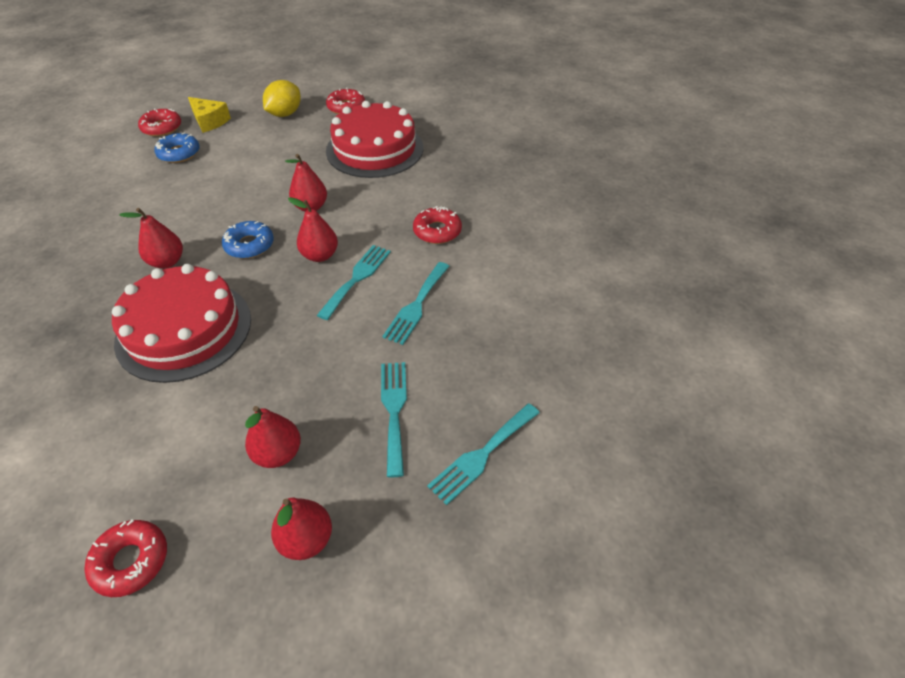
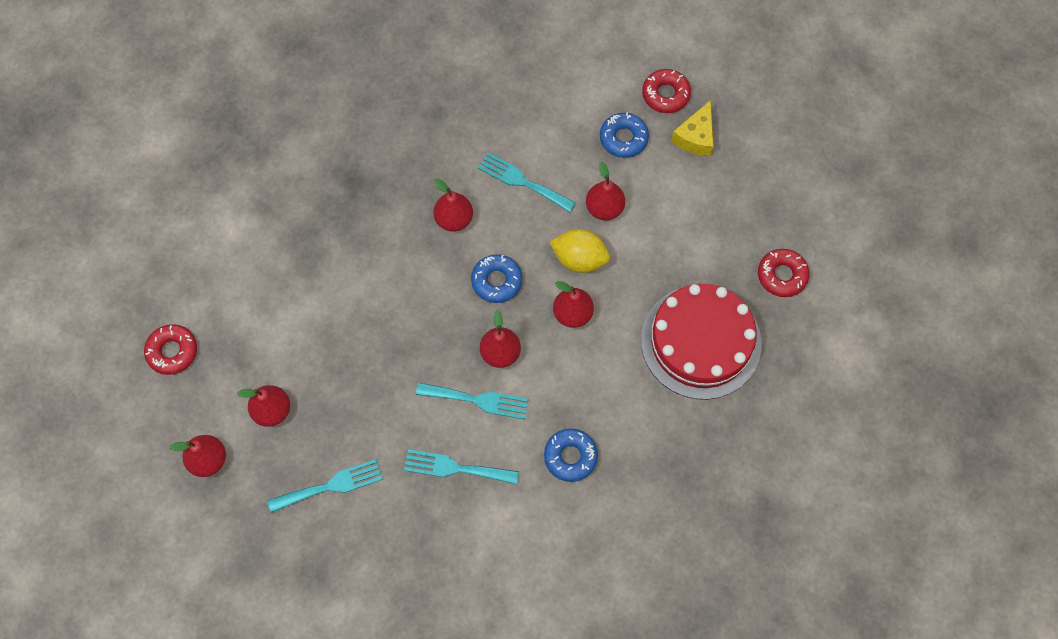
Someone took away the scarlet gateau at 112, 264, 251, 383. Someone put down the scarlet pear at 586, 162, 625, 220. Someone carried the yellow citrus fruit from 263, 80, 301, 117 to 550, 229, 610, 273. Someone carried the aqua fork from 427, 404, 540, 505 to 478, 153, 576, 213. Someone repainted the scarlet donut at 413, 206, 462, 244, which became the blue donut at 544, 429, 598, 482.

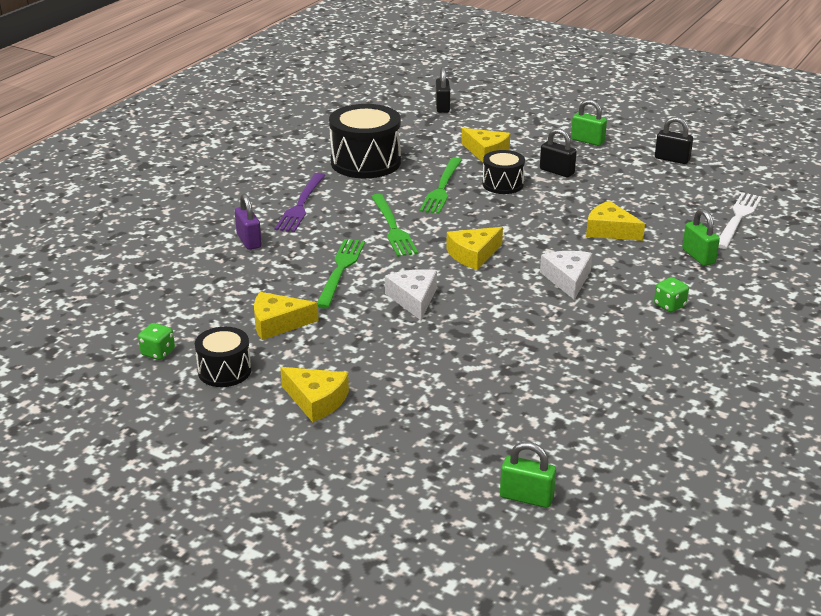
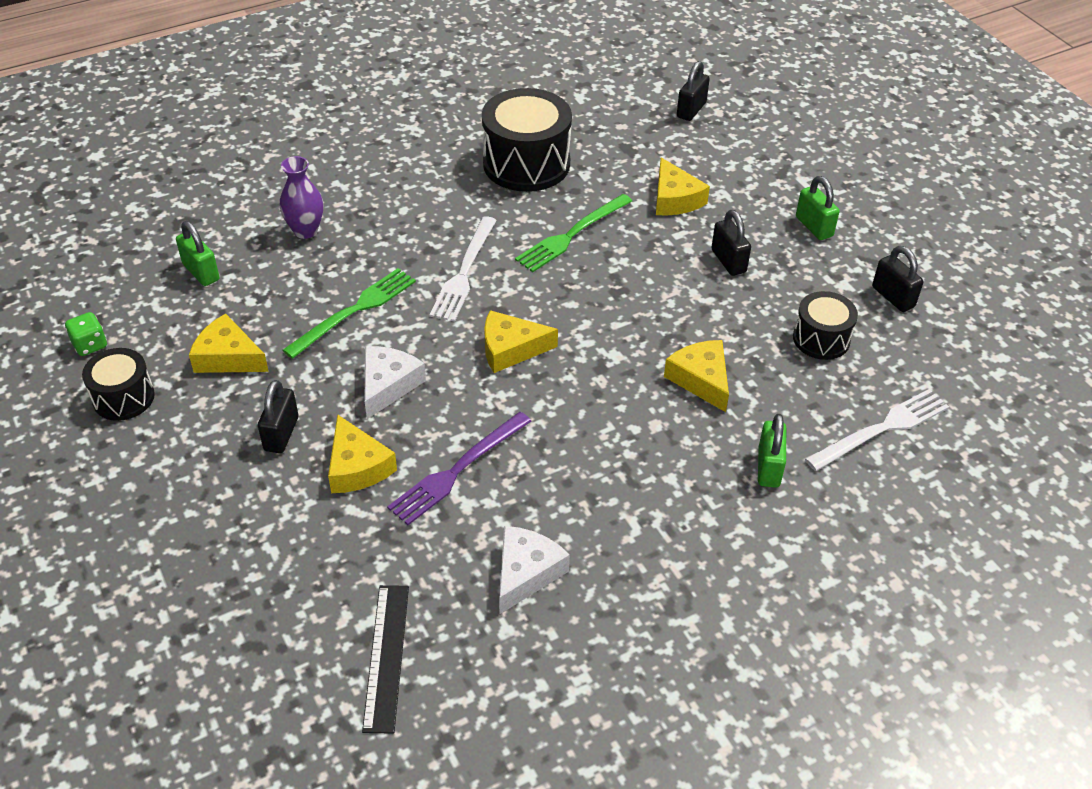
Someone took away the green die at 654, 277, 689, 312. Someone put down the jet-black small lock at 258, 380, 298, 453. Someone put down the jet-black measuring stick at 362, 585, 409, 734. Someone carried the violet fork from 275, 173, 325, 232 to 387, 412, 532, 525. Someone carried the yellow cheese from 280, 367, 349, 422 to 328, 414, 397, 493. Someone carried the jet-black toy drum from 482, 150, 525, 194 to 793, 291, 858, 360. Someone carried the green small lock from 500, 442, 556, 508 to 176, 221, 219, 286. Someone carried the white cheese from 540, 251, 592, 300 to 499, 526, 570, 614. Someone swapped the violet small lock at 235, 194, 262, 250 for the violet flower vase at 280, 156, 323, 239. Someone repainted the green fork at 371, 194, 418, 257, which became the white fork at 429, 216, 497, 322.

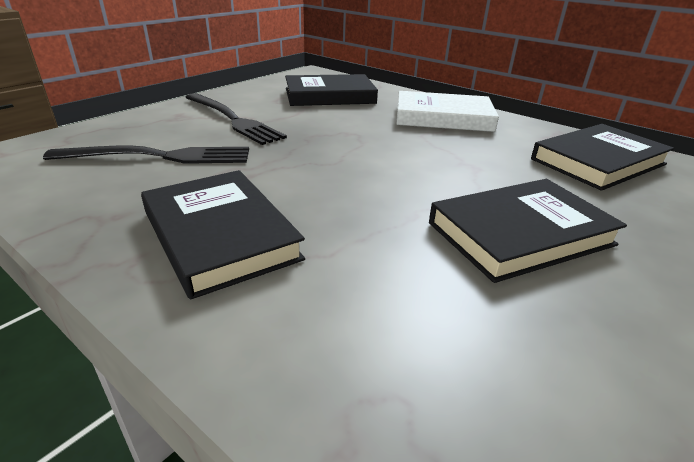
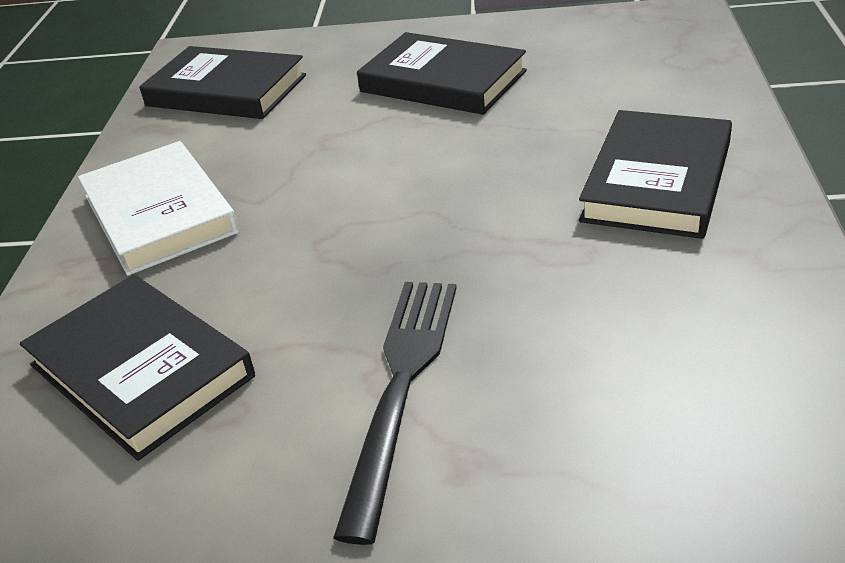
Someone took away the jet-black fork at 43, 145, 249, 164.

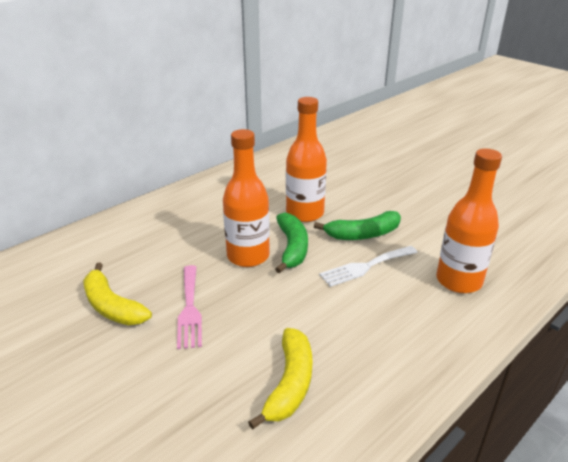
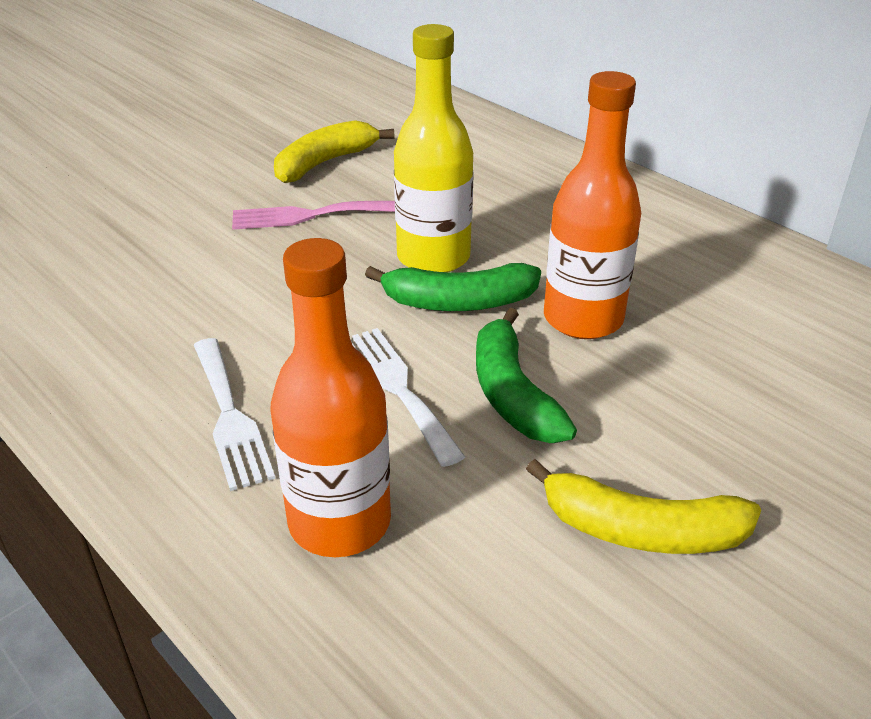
Someone put down the white fork at 194, 338, 275, 491. Someone carried the yellow banana from 248, 328, 312, 430 to 526, 459, 761, 554. Someone repainted the orange-coloured flask at 223, 129, 270, 267, which became the yellow flask at 394, 24, 474, 272.

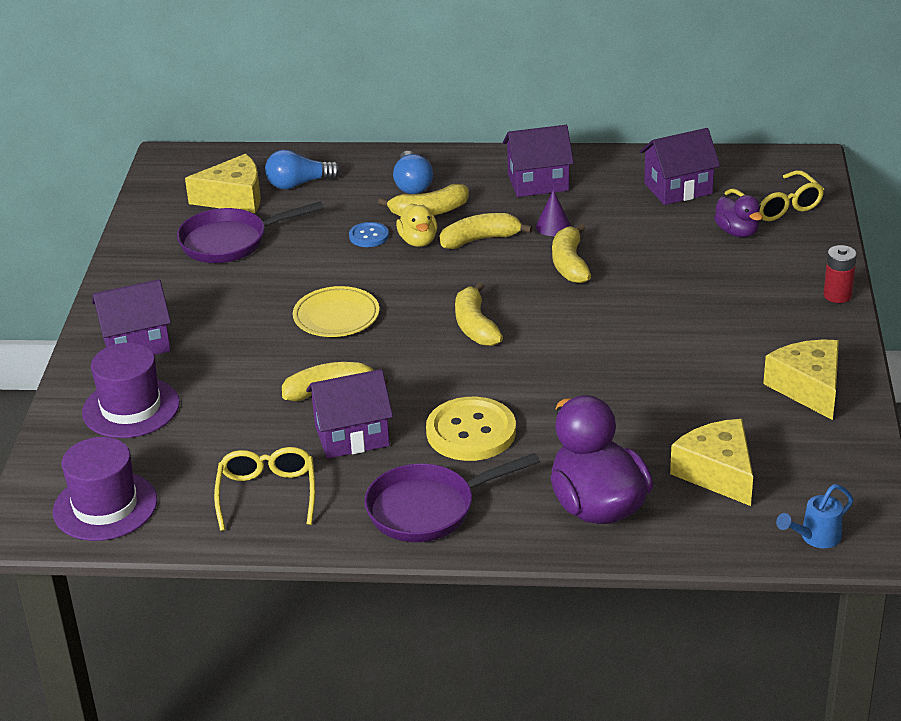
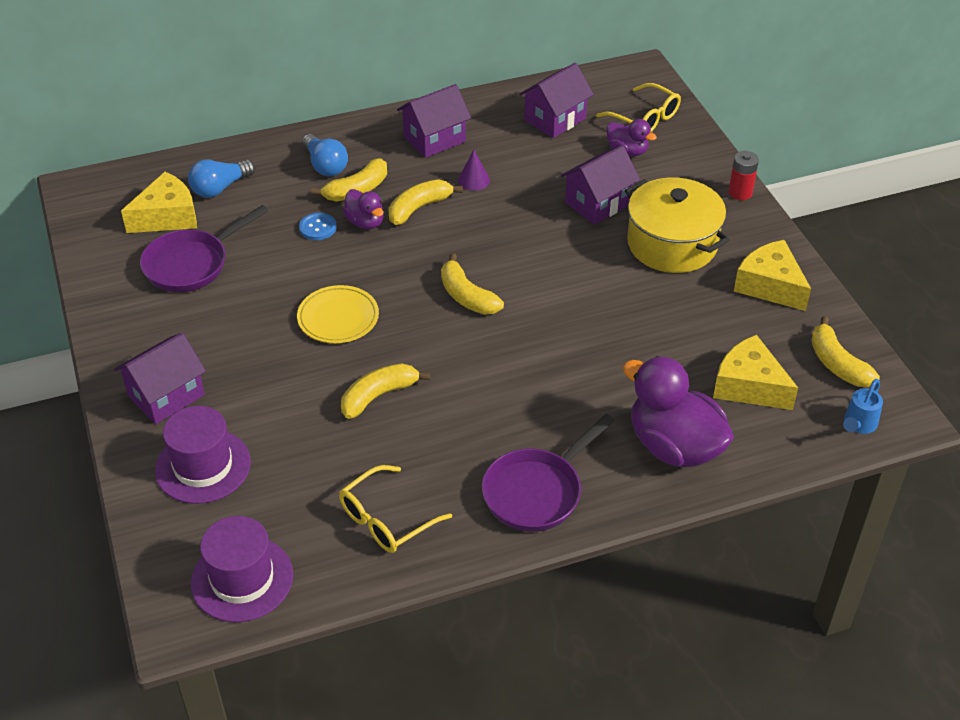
Someone took away the yellow sewing button at 426, 397, 516, 461. Someone put down the yellow stockpot at 625, 178, 730, 273. Someone carried the violet toy house from 306, 369, 393, 459 to 560, 145, 640, 225. Someone carried the yellow banana from 552, 224, 591, 283 to 811, 316, 880, 387. Someone repainted the yellow rubber duck at 396, 204, 437, 247, which became the violet rubber duck at 343, 189, 384, 229. Someone rotated the yellow glasses at 214, 447, 316, 531 by 105 degrees counterclockwise.

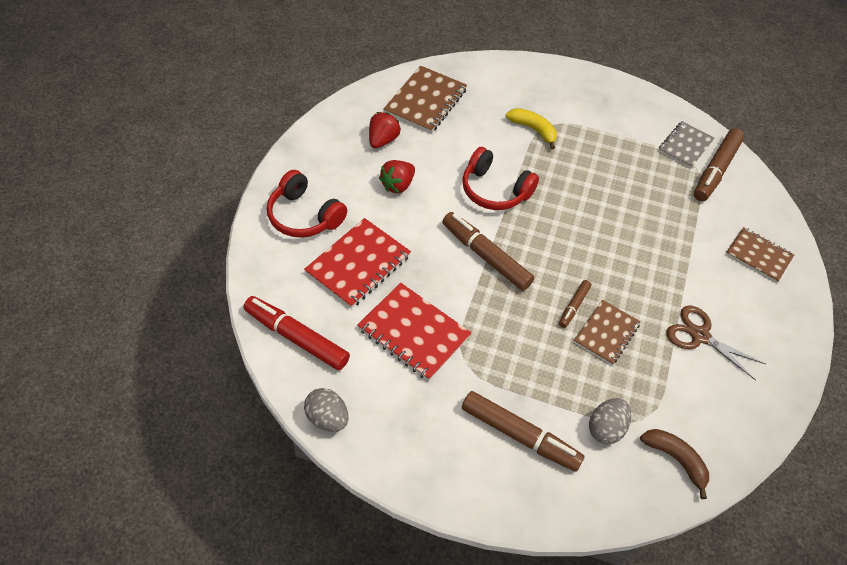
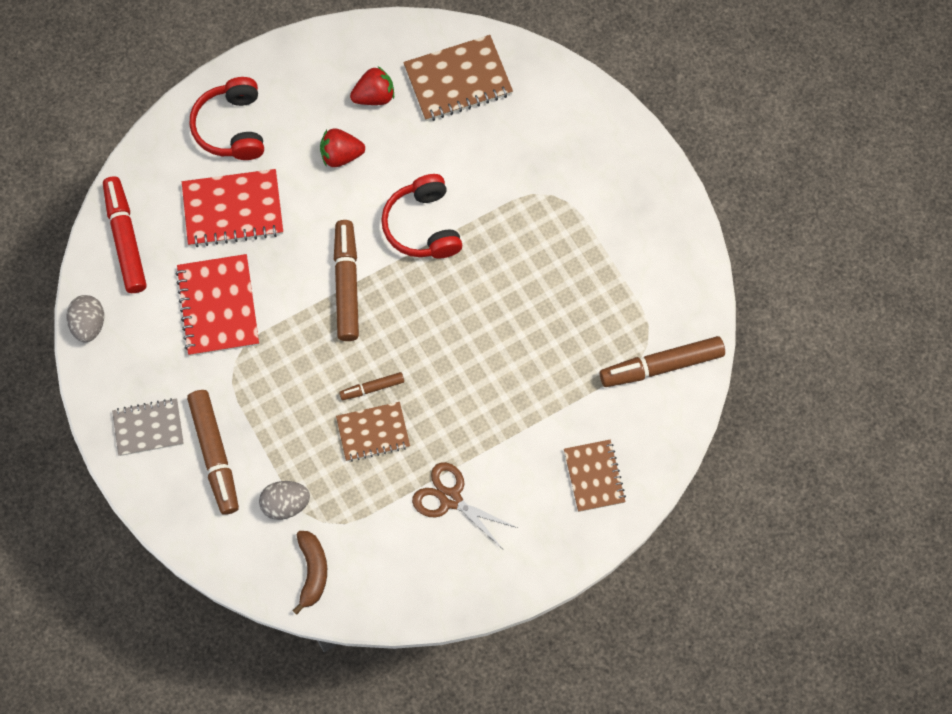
Someone took away the yellow banana at 506, 108, 557, 149. Someone carried the ash-grey exercise book from 659, 121, 714, 169 to 112, 398, 184, 456. Someone rotated the brown shears at 667, 306, 766, 381 by 45 degrees counterclockwise.

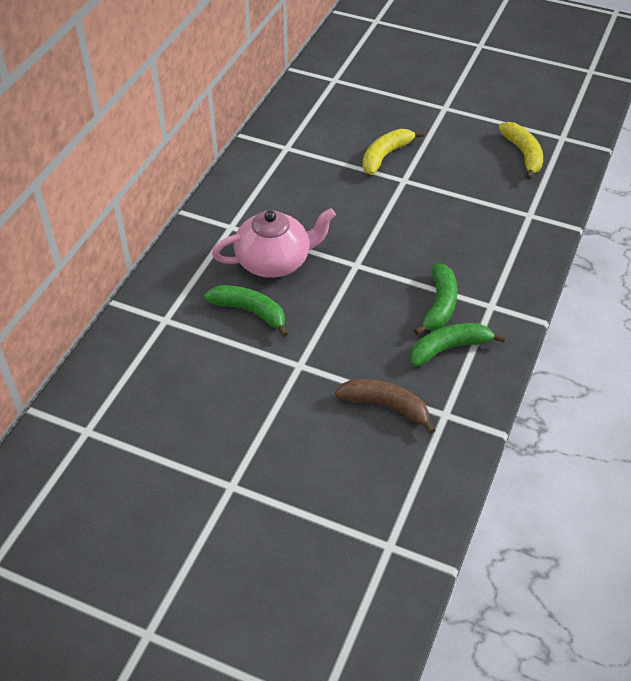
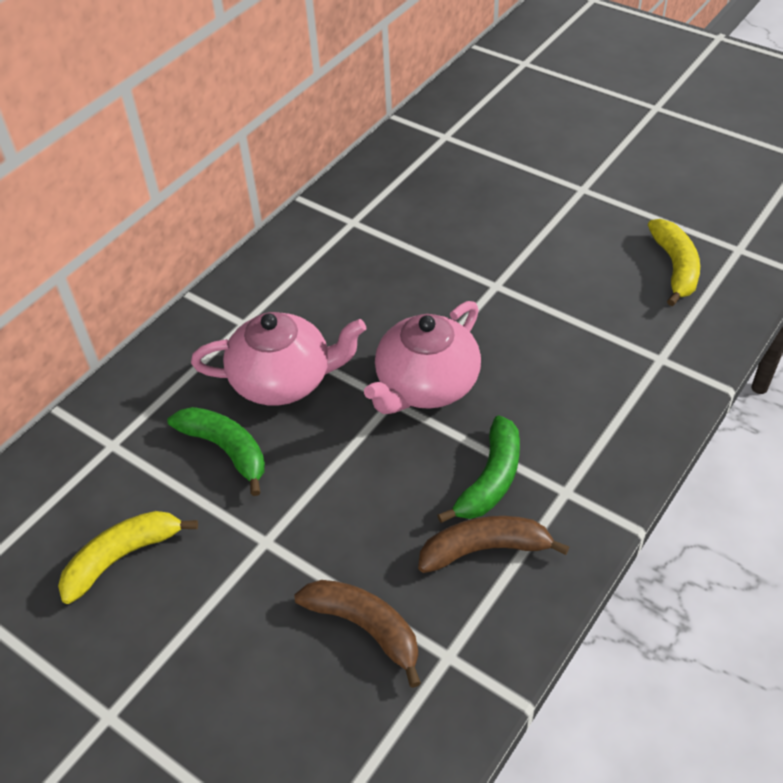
Someone put down the rose-pink teapot at 364, 301, 481, 414. Someone carried the yellow banana from 362, 129, 424, 175 to 58, 511, 198, 604. Someone repainted the green banana at 410, 323, 506, 367, which became the brown banana at 418, 516, 569, 573.

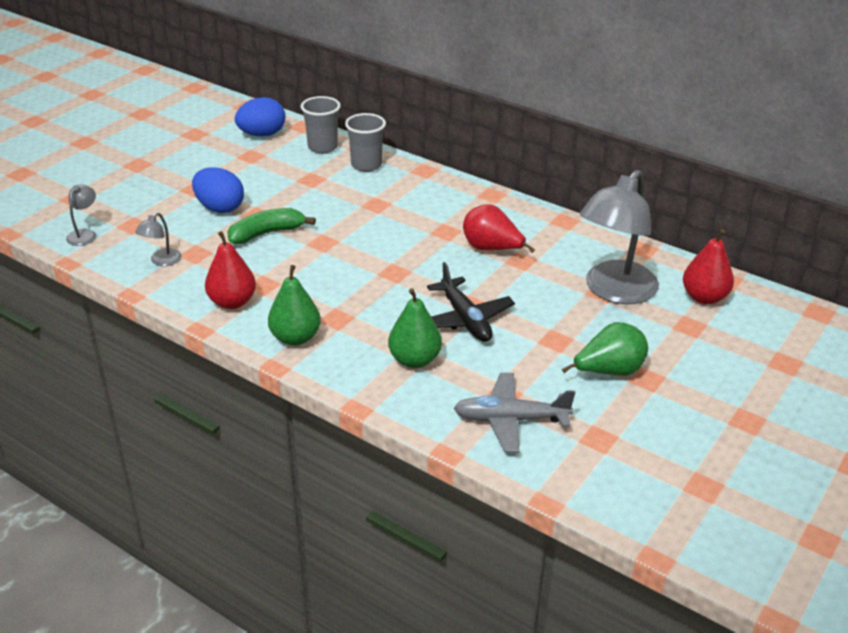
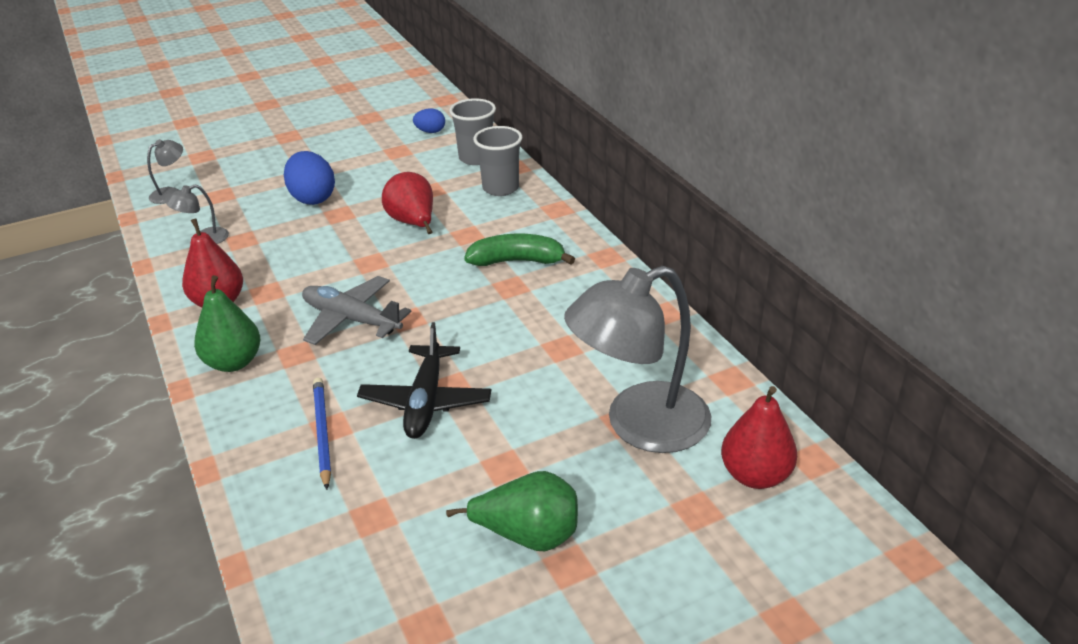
Someone carried the green banana from 227, 208, 316, 244 to 464, 234, 575, 266. Someone carried the ash-grey toy plane from 453, 373, 575, 453 to 302, 276, 411, 345. Someone carried the scarlet pear from 463, 204, 535, 253 to 382, 172, 433, 234. Someone swapped the green pear at 388, 288, 442, 368 for the blue lead pencil at 313, 378, 331, 490. Someone scaled the blue egg shape at 235, 97, 285, 136 by 0.56.

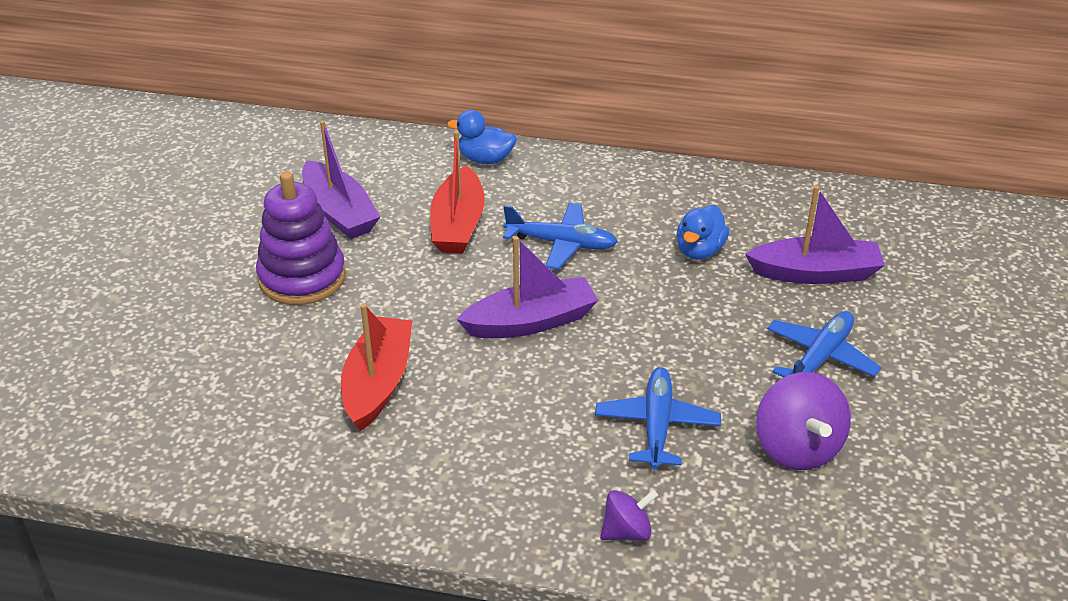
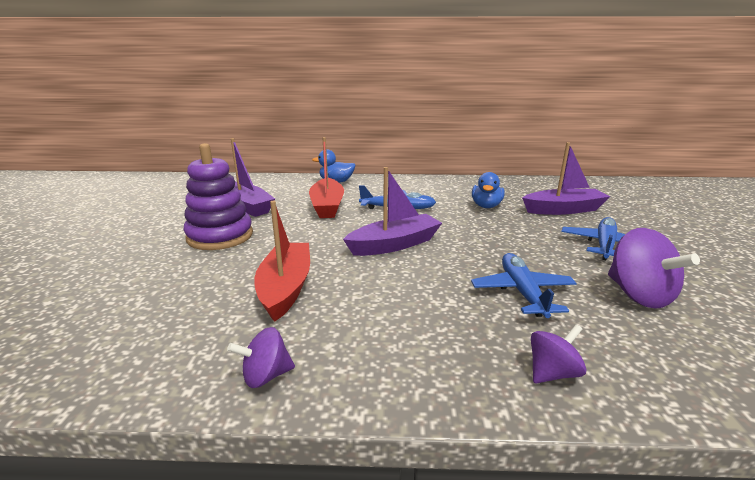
Someone put down the violet spinning top at 227, 327, 295, 388.

